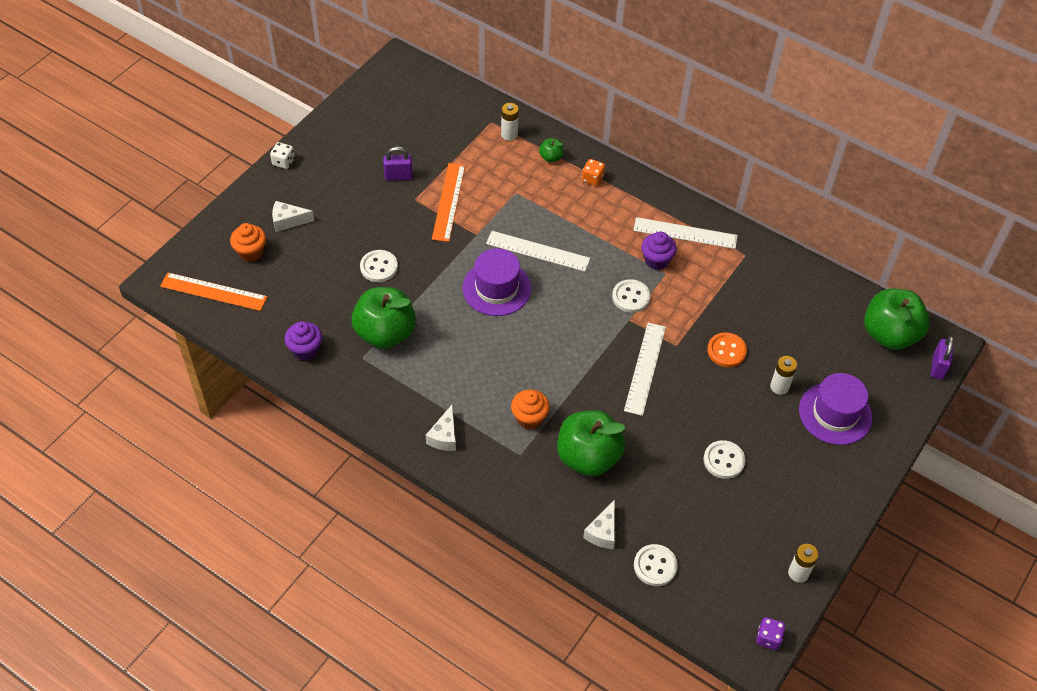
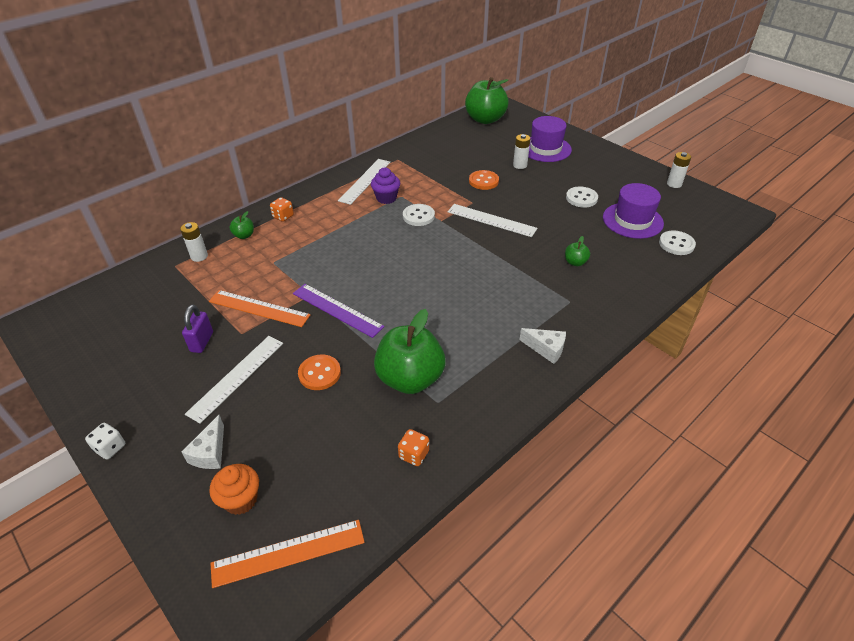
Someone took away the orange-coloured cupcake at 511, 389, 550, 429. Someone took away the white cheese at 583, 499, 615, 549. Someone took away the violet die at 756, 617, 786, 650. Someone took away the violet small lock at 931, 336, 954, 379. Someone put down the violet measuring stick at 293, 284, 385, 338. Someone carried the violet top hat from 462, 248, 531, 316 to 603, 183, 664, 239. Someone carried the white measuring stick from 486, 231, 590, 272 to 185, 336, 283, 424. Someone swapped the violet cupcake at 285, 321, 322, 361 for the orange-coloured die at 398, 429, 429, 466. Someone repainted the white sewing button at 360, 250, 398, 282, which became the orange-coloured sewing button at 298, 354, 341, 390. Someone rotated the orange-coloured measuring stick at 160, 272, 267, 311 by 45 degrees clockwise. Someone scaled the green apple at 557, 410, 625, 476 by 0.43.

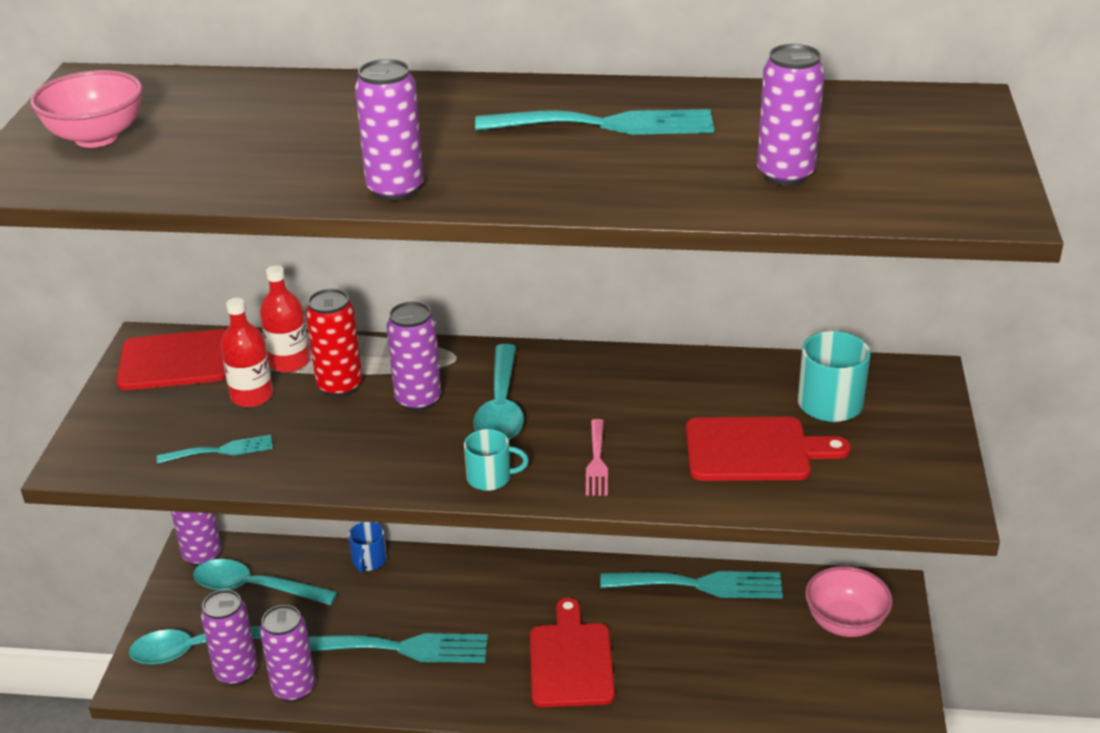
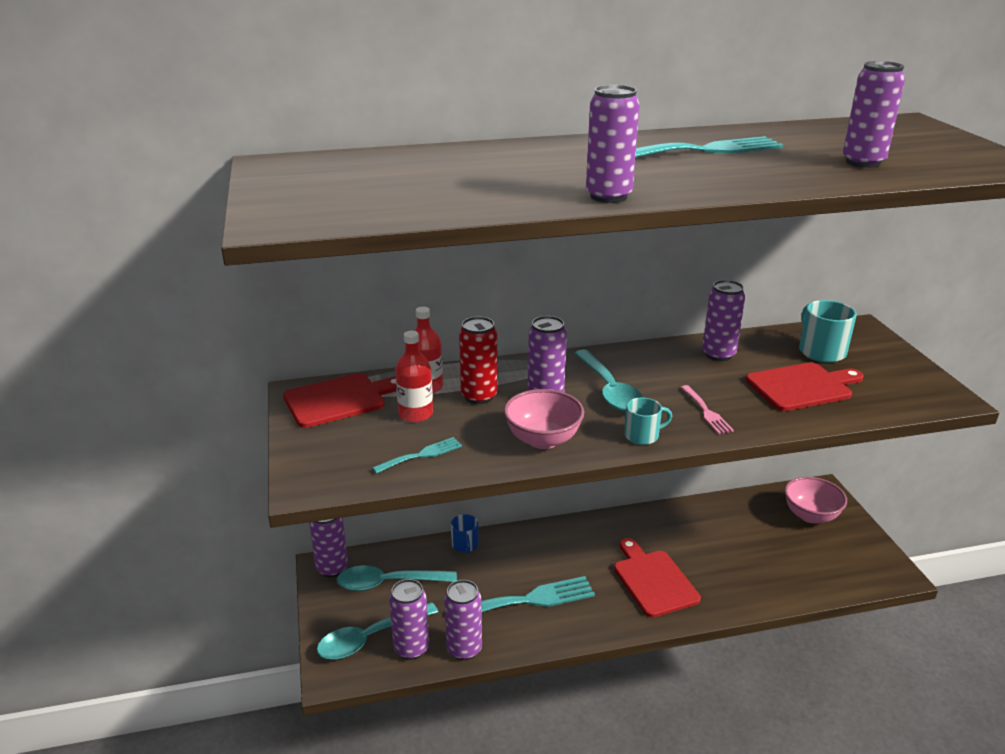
Someone took away the aqua fork at 600, 571, 783, 599. Someone put down the violet soda can at 702, 280, 745, 361. Someone carried the rose-pink deep dish from 30, 70, 143, 148 to 504, 389, 584, 449.

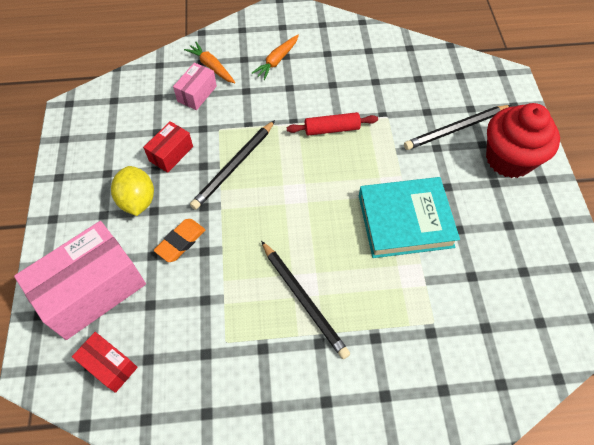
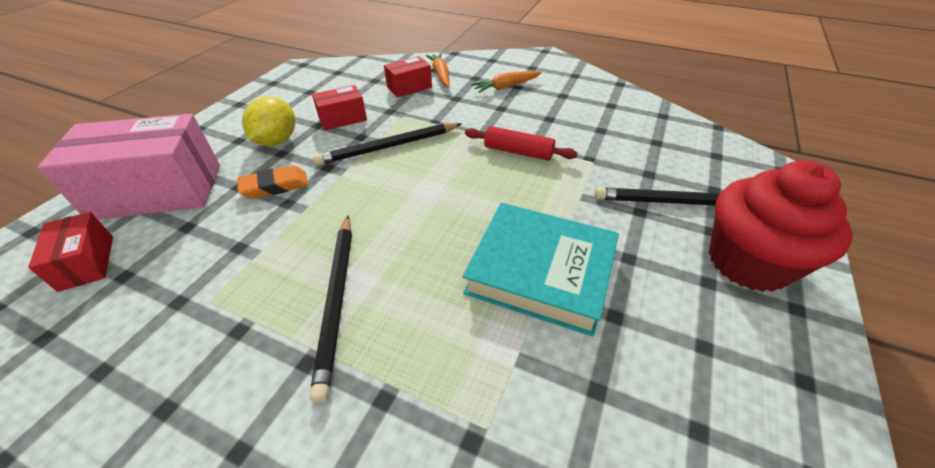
Someone repainted the rose-pink box at 173, 63, 217, 110, which became the scarlet box at 384, 56, 432, 98.

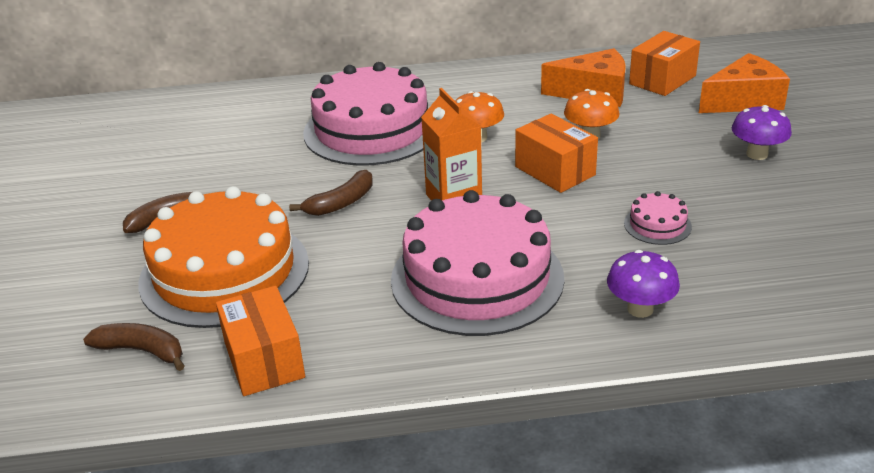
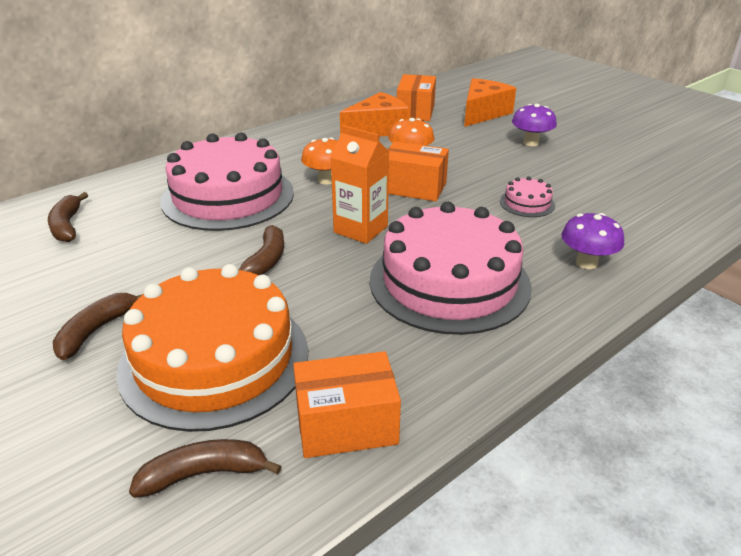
Someone put down the brown banana at 48, 192, 88, 242. Someone rotated the orange-coloured box at 216, 286, 305, 396 by 45 degrees counterclockwise.

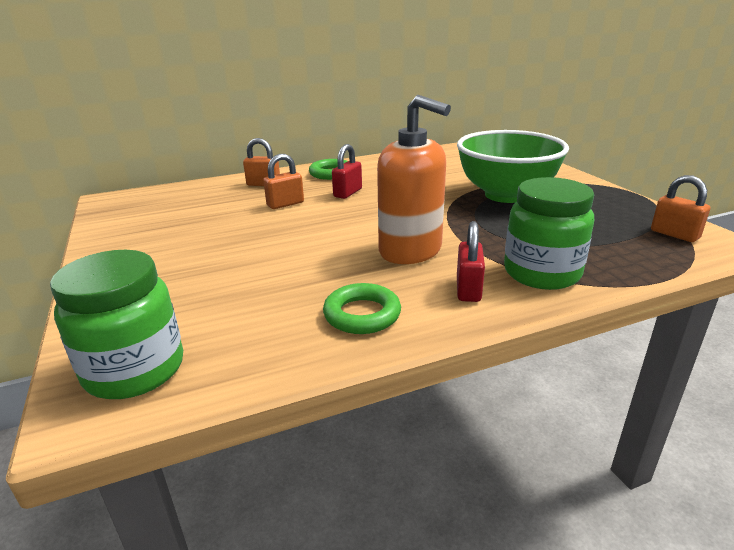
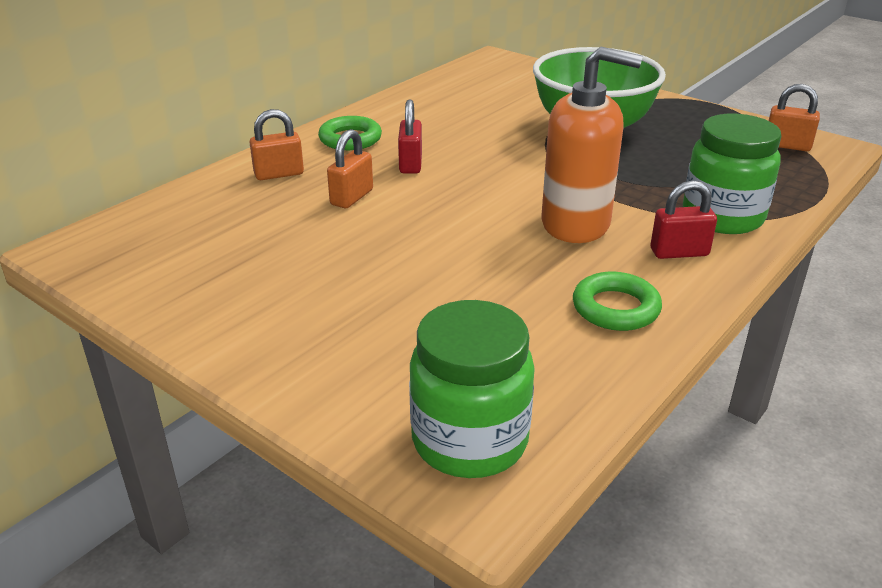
Someone rotated the scarlet small lock at 457, 221, 485, 302 by 75 degrees counterclockwise.

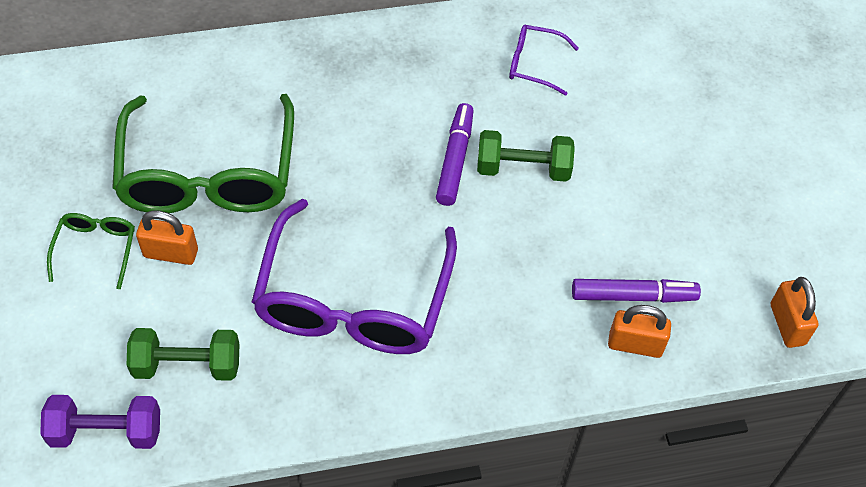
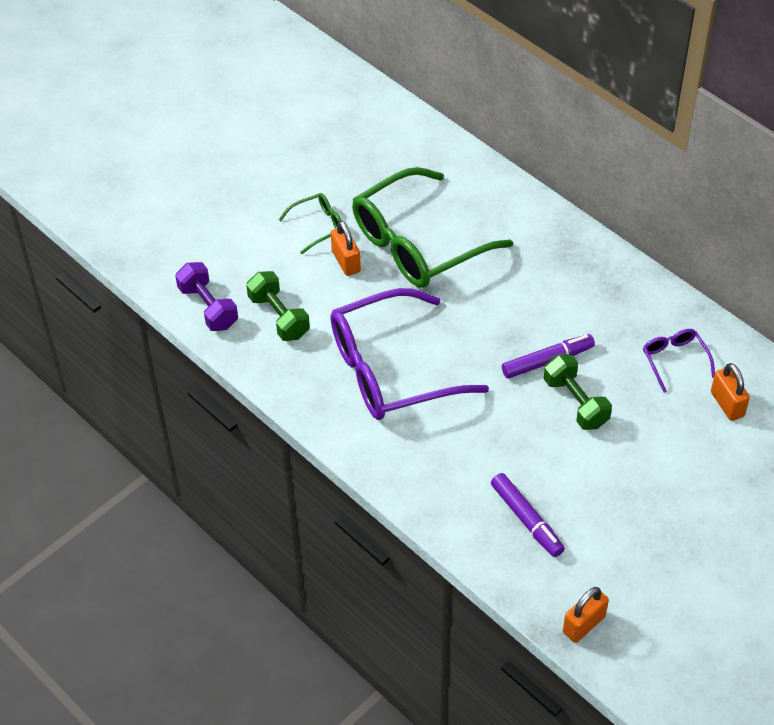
Someone carried the orange-coloured small lock from 608, 305, 671, 358 to 711, 363, 750, 421.

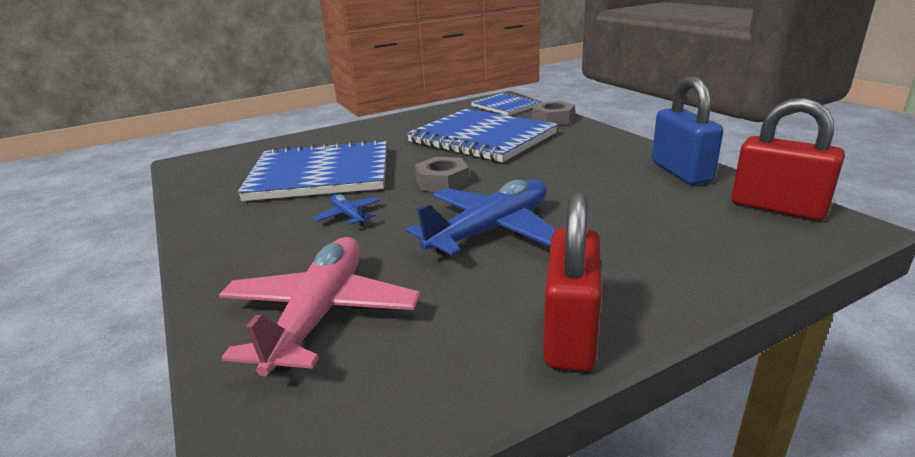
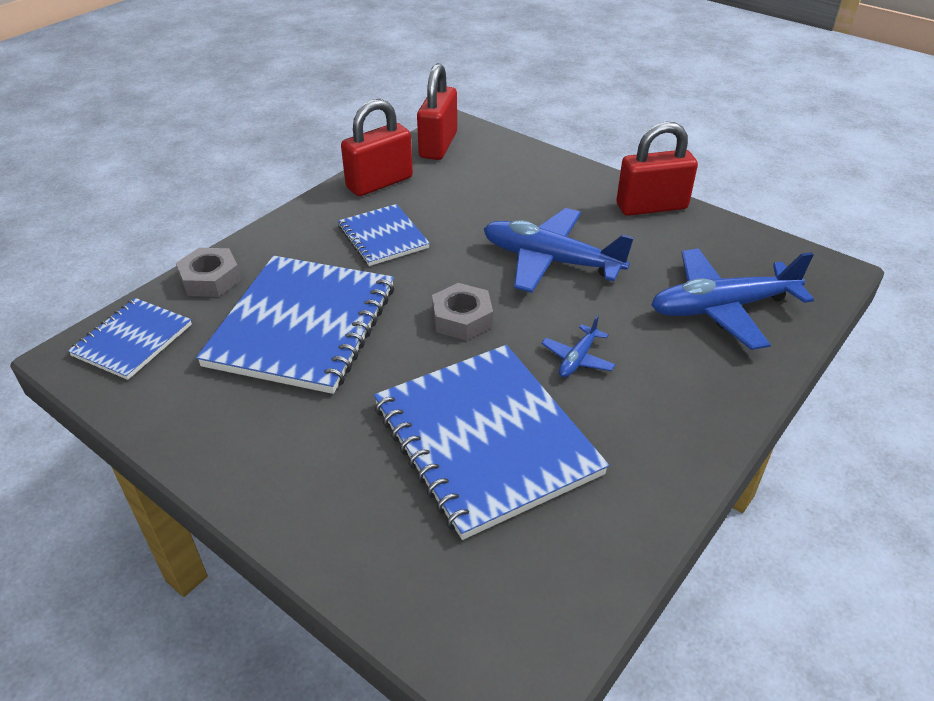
Someone put down the blue exercise book at 338, 204, 430, 266. Someone repainted the rose-pink toy plane at 219, 237, 420, 376, which became the blue toy plane at 651, 248, 814, 350. Someone repainted the blue small lock at 652, 76, 723, 185, which became the scarlet small lock at 341, 99, 413, 196.

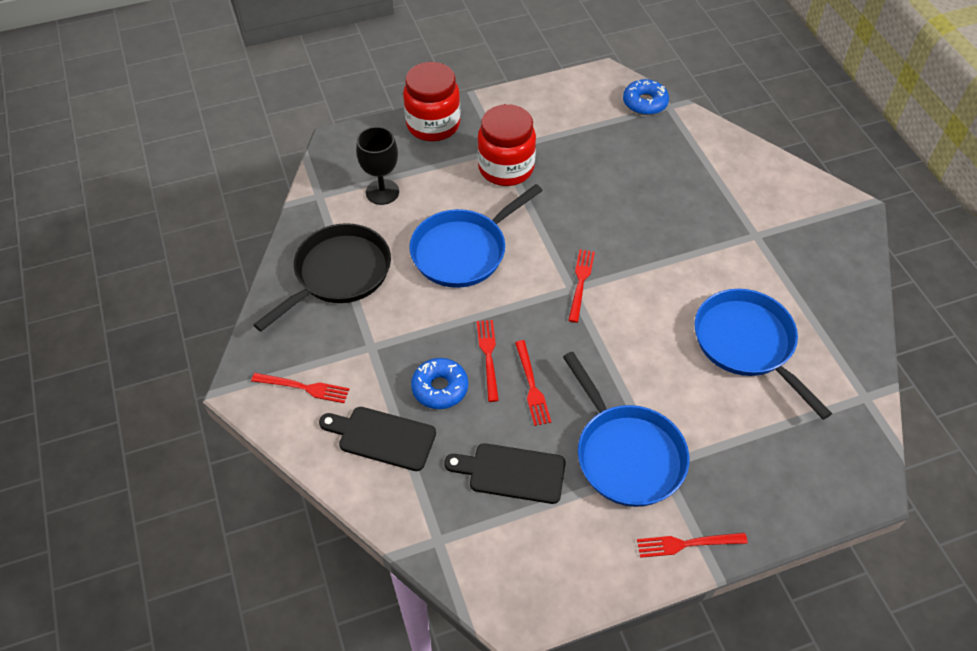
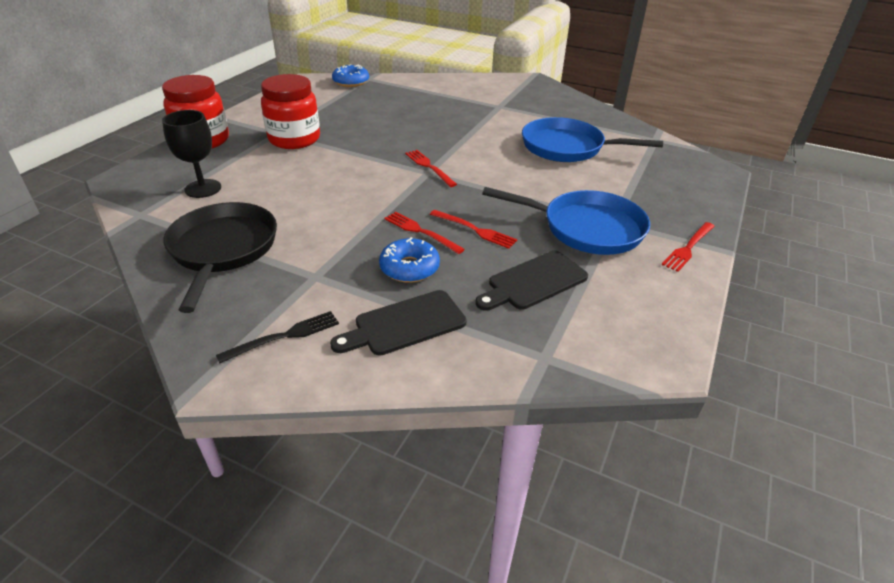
Someone took away the blue frying pan at 409, 184, 543, 288. Someone repainted the scarlet fork at 251, 373, 349, 403, which became the jet-black fork at 216, 311, 339, 364.

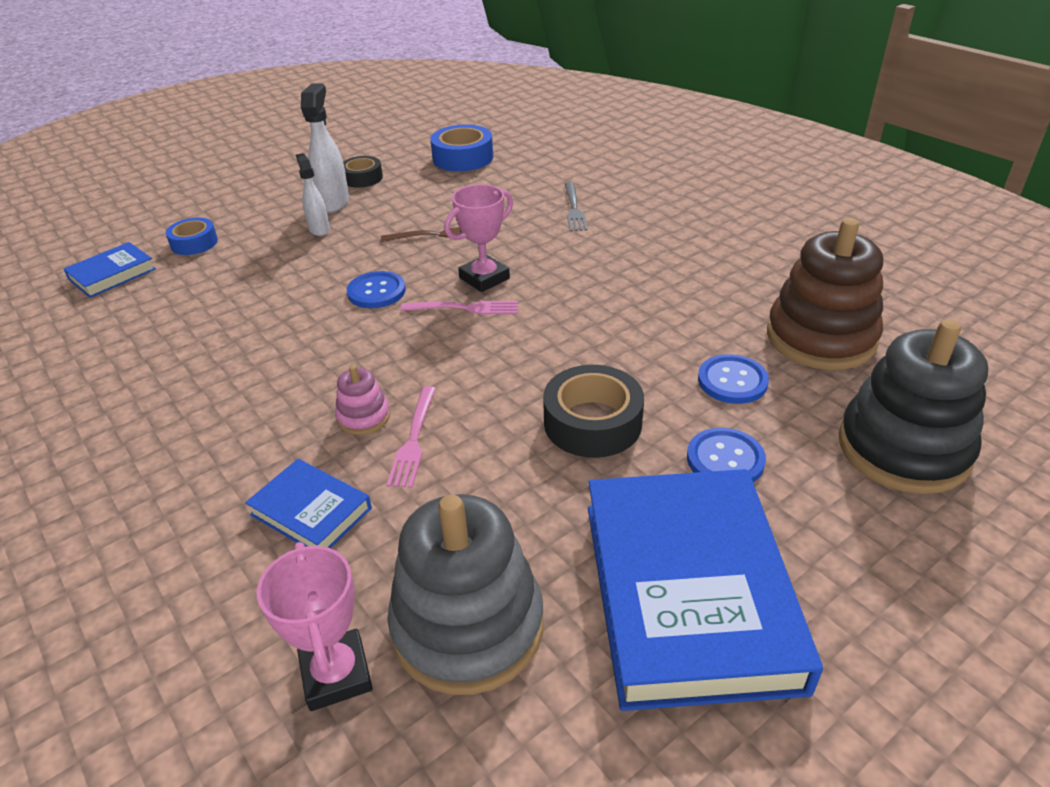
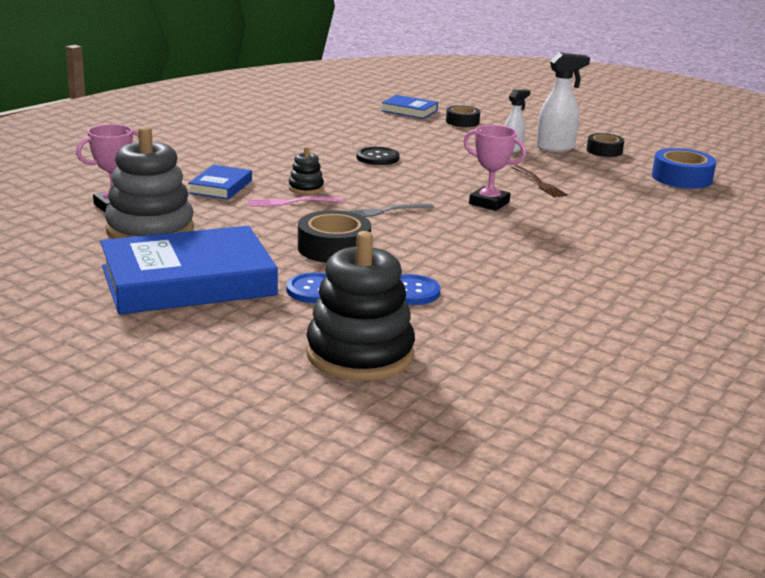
Someone took away the blue sewing button at 347, 271, 406, 308. Someone took away the rose-pink fork at 401, 301, 518, 314. Someone took away the brown ring stacker at 767, 218, 883, 370. Someone put down the jet-black sewing button at 356, 147, 400, 165. Someone carried the ash-grey fork from 565, 182, 588, 231 to 347, 203, 434, 217. Someone repainted the blue roll of tape at 166, 218, 218, 255, which became the jet-black roll of tape at 446, 105, 480, 127. Someone repainted the rose-pink ring stacker at 335, 365, 390, 435, which became the jet-black ring stacker at 289, 146, 324, 194.

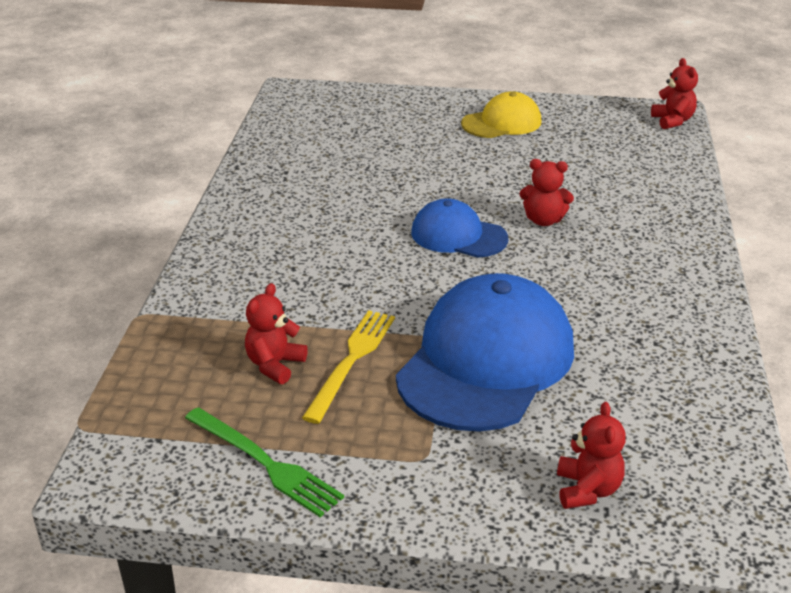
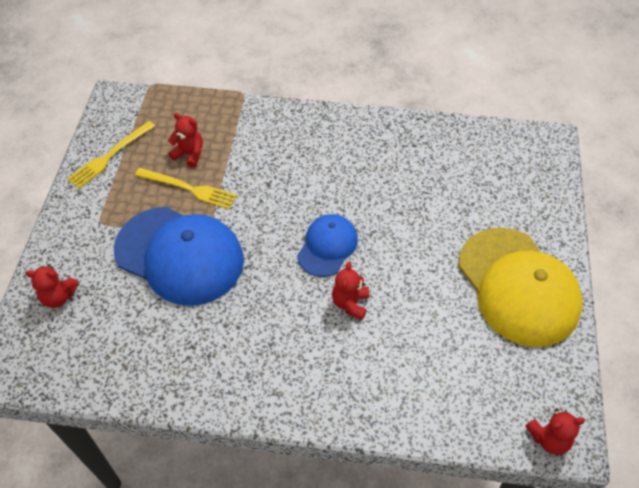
Someone repainted the green fork at 185, 407, 344, 517, which became the yellow fork at 67, 121, 155, 188. Someone scaled the yellow cap at 461, 91, 542, 138 by 1.84.

